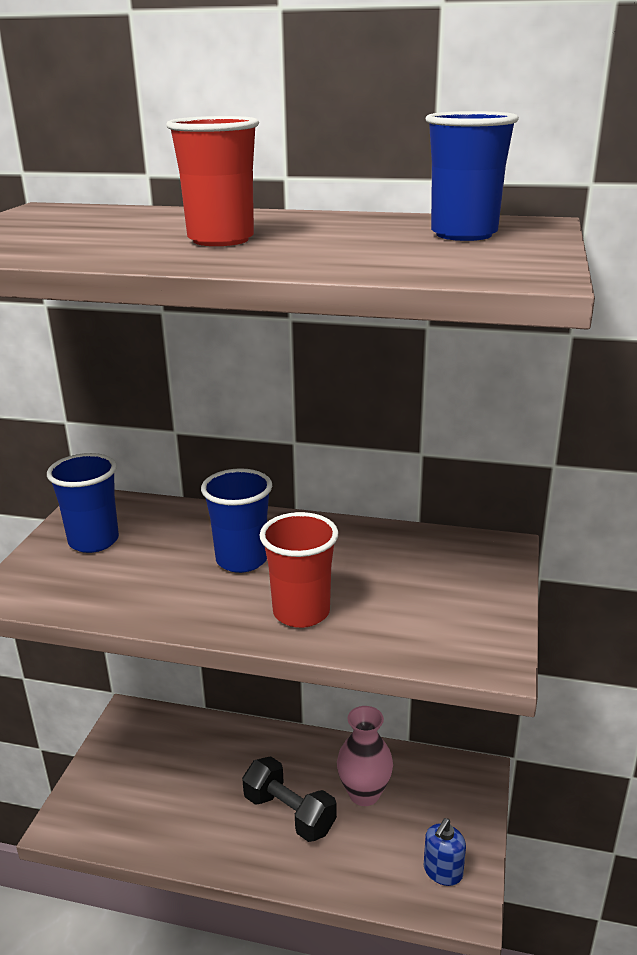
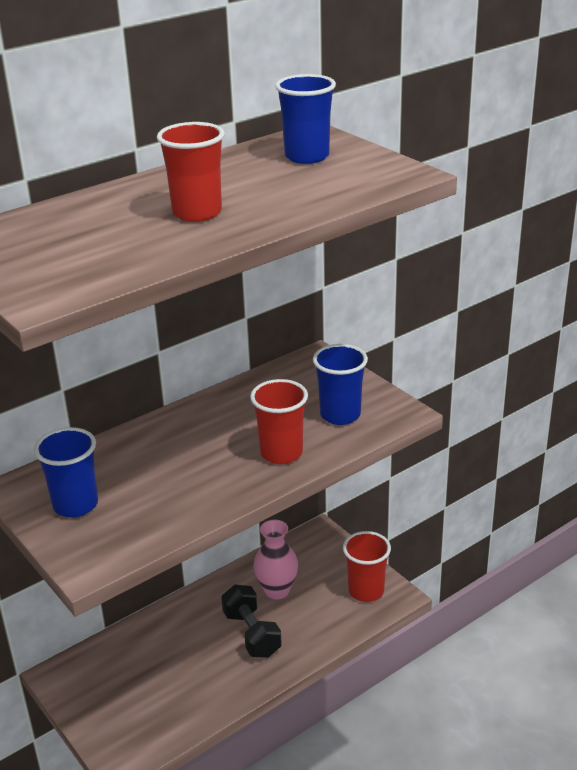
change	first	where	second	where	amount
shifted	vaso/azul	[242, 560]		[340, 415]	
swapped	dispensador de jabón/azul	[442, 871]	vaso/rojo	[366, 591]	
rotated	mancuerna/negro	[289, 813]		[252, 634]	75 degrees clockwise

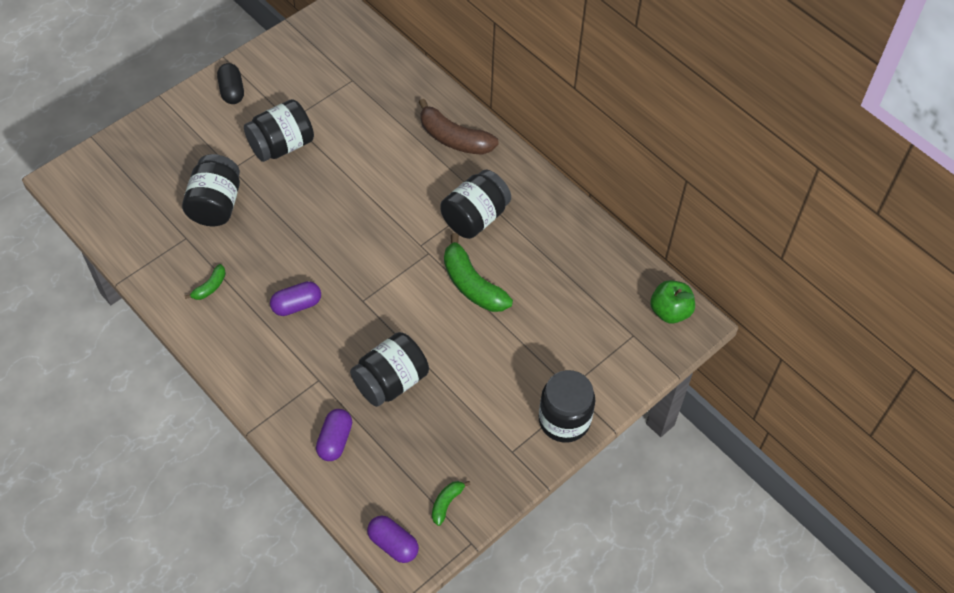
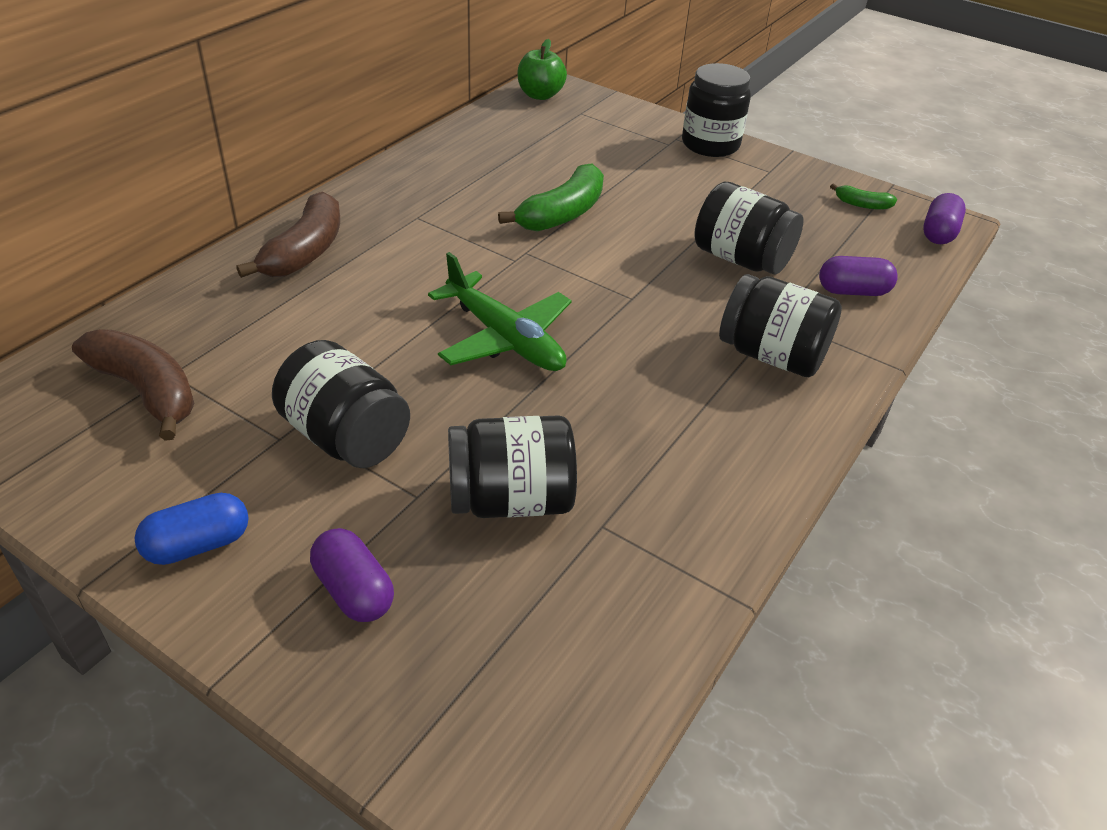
change	first	where	second	where	amount
gone	plátano/verde	[210, 287]			
new			plátano/marrón	[146, 391]	
new			avión/verde	[504, 338]	
shifted	cápsula/morado	[297, 305]		[354, 590]	
shifted	tarro/negro	[475, 217]		[771, 355]	
repainted	cápsula/negro	[232, 91]	cápsula/azul	[198, 545]	

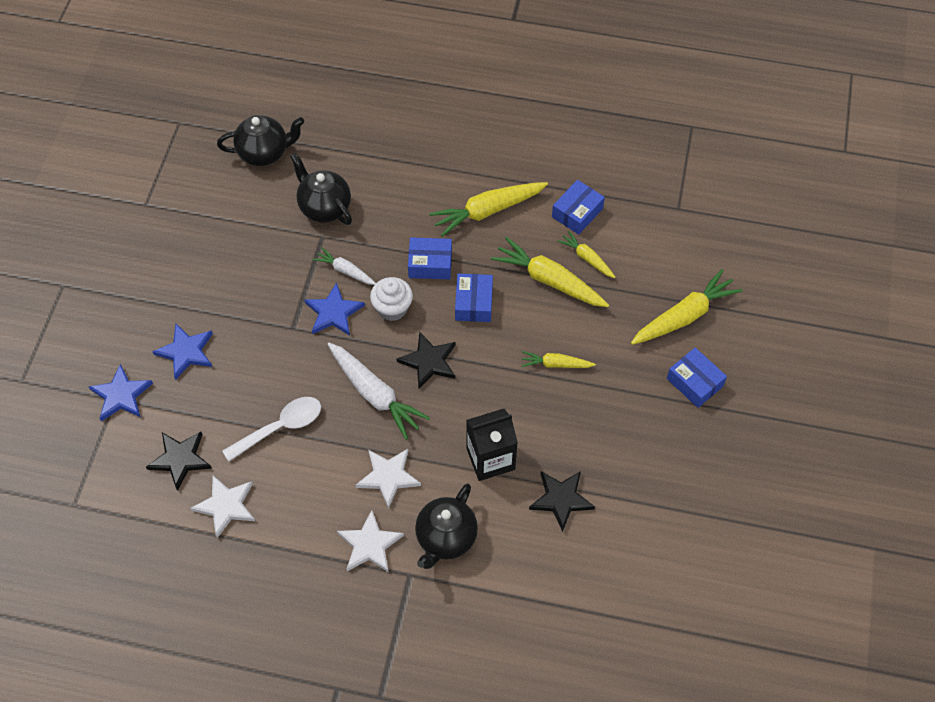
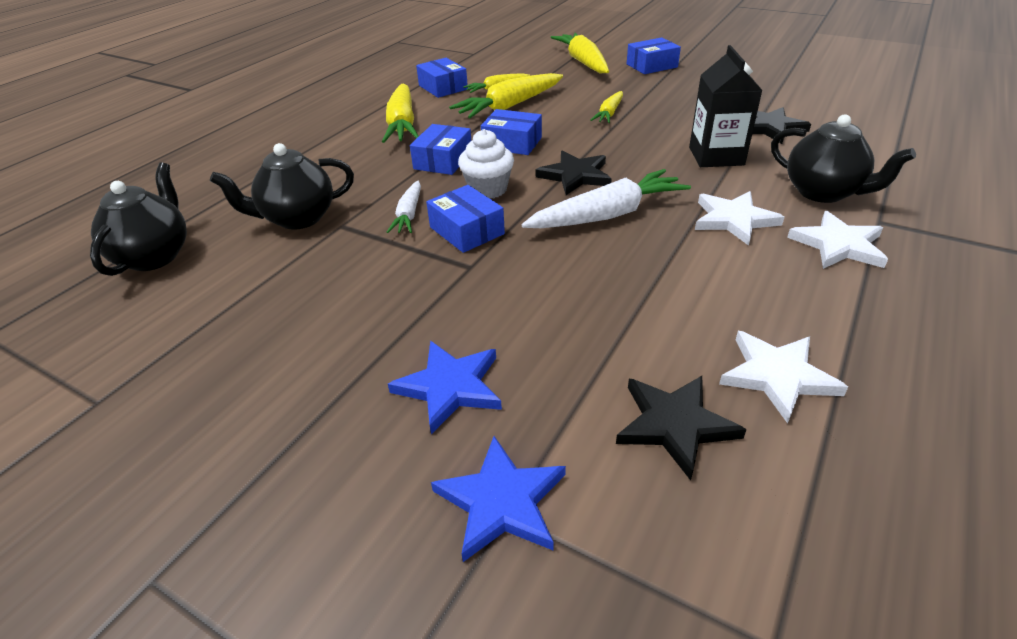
change	first	where	second	where	amount
gone	cuchara/blanco	[280, 427]			
swapped	estrella/azul	[333, 312]	caja/azul	[466, 230]	
rotated	zanahoria/blanco	[345, 271]		[409, 214]	45 degrees counterclockwise

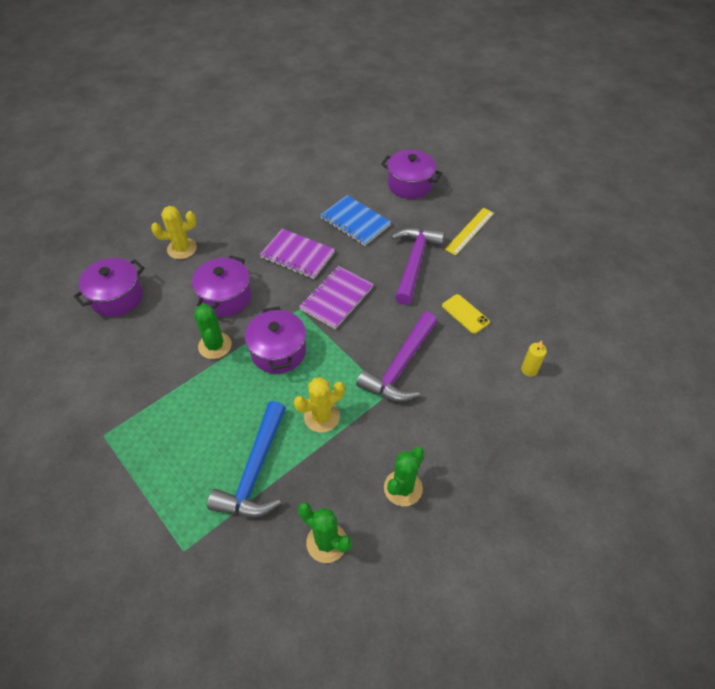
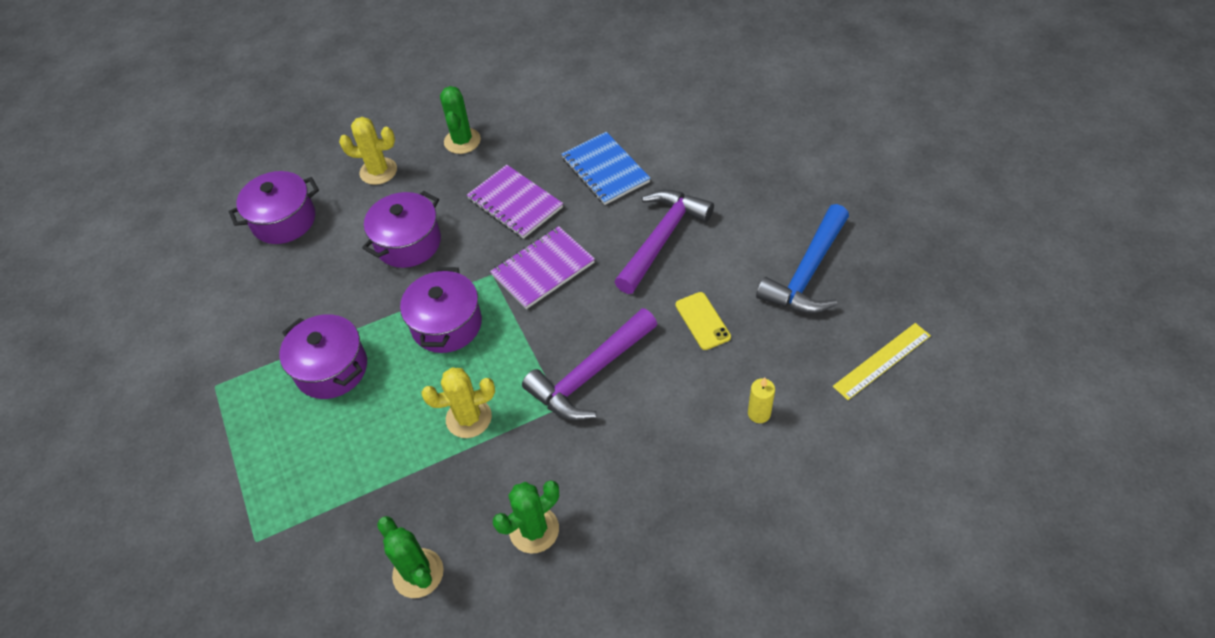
change	first	where	second	where	amount
shifted	cactus/verde	[215, 345]		[462, 141]	
shifted	martillo/azul	[255, 471]		[807, 273]	
shifted	olla/morado	[410, 184]		[331, 369]	
shifted	regla/amarillo	[470, 231]		[882, 361]	

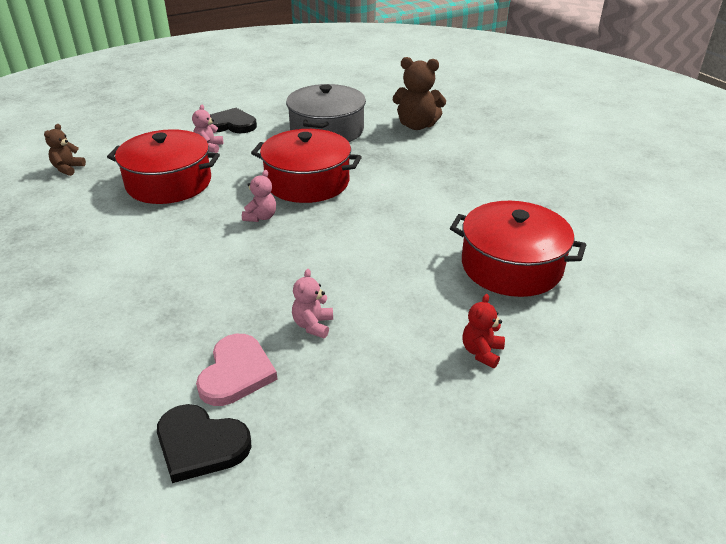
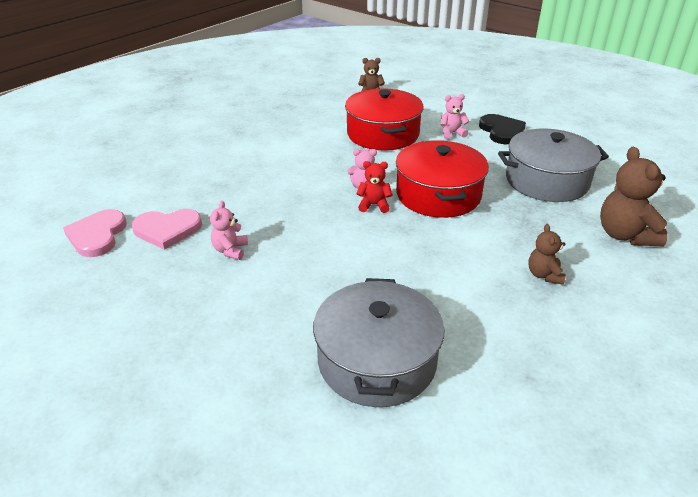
change	first	where	second	where	amount
new			osito/marrón	[544, 275]	
shifted	osito/rojo	[482, 352]		[374, 205]	
repainted	corazón/negro	[200, 444]	corazón/rosa	[97, 235]	
repainted	olla/rojo	[511, 266]	olla/gris	[377, 361]	
rotated	osito/rosa	[313, 325]		[230, 250]	75 degrees counterclockwise

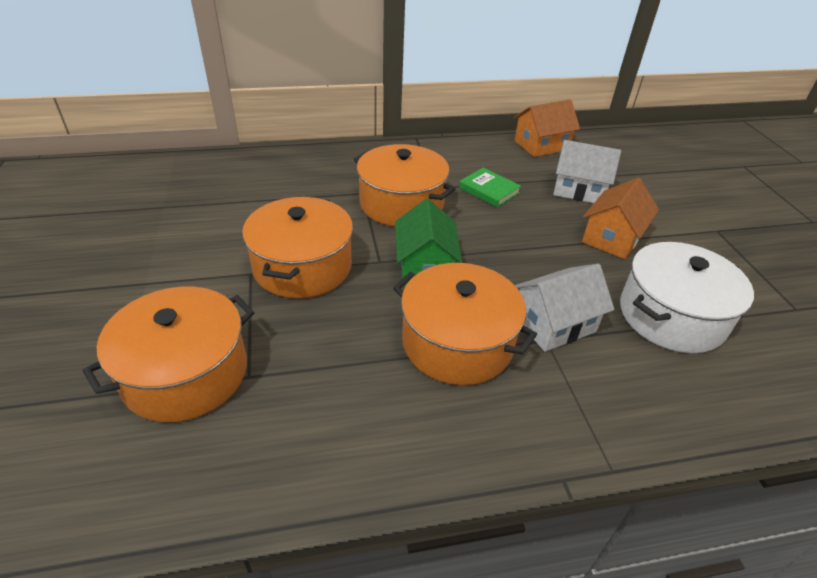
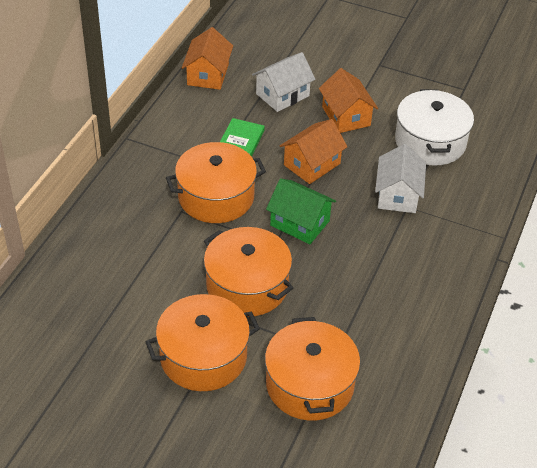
change	first	where	second	where	amount
new			casa/naranja	[312, 164]	
shifted	olla/naranja	[457, 342]		[203, 356]	
rotated	libro/verde	[489, 190]		[241, 140]	60 degrees counterclockwise

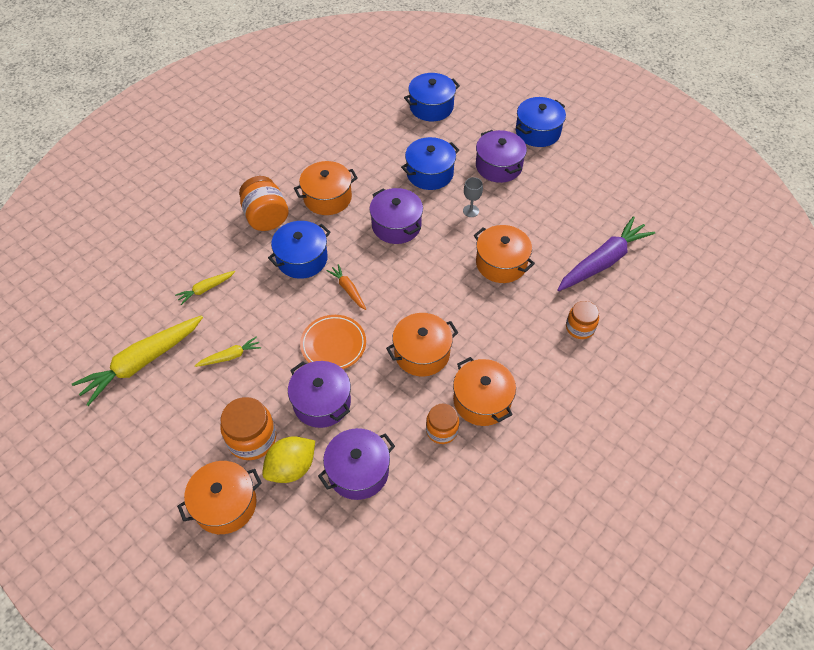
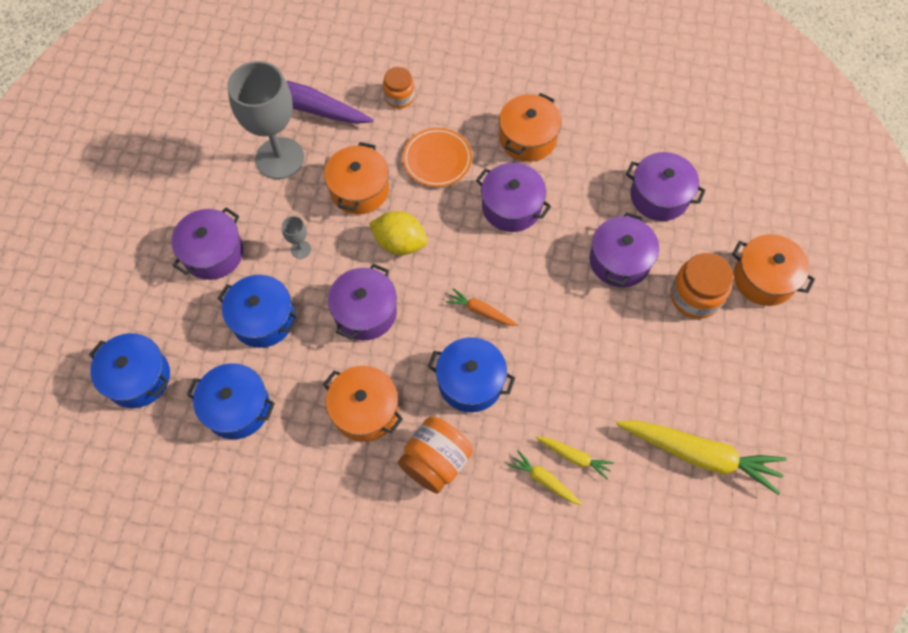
change	first	where	second	where	amount
gone	tarro/naranja	[441, 430]			
new			copa/gris	[280, 158]	
shifted	zanahoria/amarillo	[230, 356]		[544, 480]	
shifted	limón/amarillo	[291, 468]		[400, 243]	
shifted	plato/naranja	[333, 344]		[437, 159]	
shifted	olla/azul	[537, 132]		[237, 408]	
repainted	olla/naranja	[422, 353]	olla/morado	[511, 207]	
rotated	zanahoria/naranja	[348, 289]		[481, 311]	90 degrees clockwise

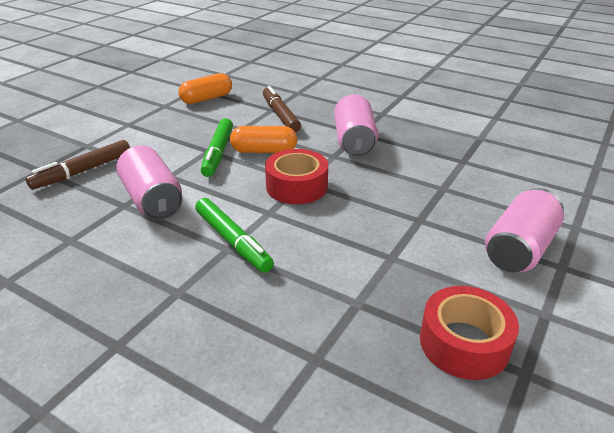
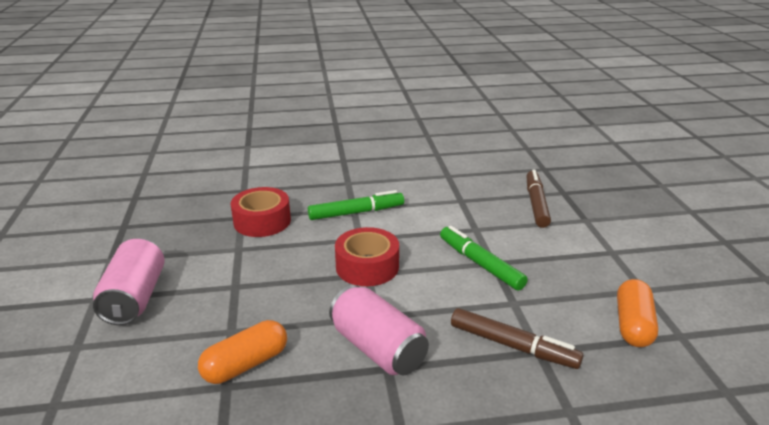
change	first	where	second	where	amount
gone	lata/rosa	[152, 200]			
shifted	cápsula/naranja	[264, 151]		[246, 364]	
shifted	cinta adhesiva/rojo	[464, 343]		[262, 221]	
rotated	rotulador/verde	[233, 241]		[356, 213]	150 degrees clockwise

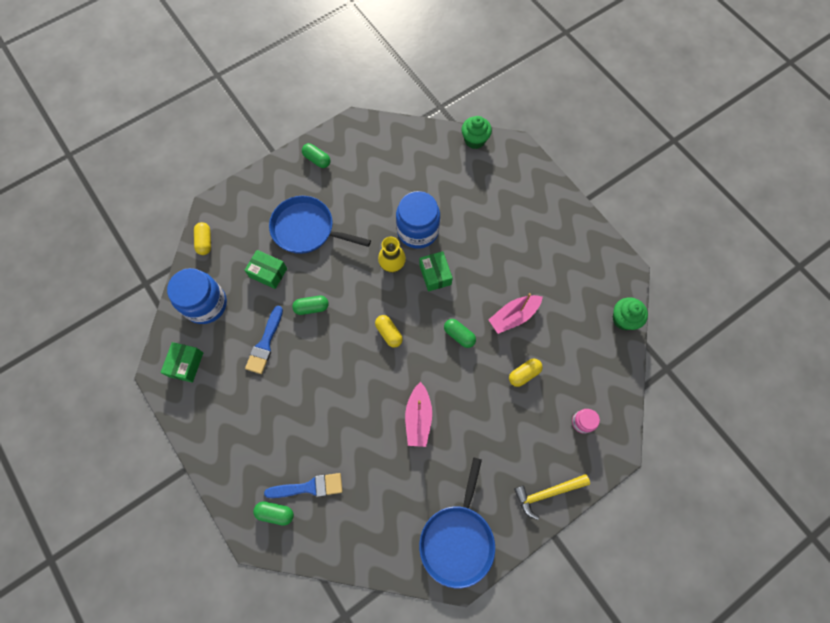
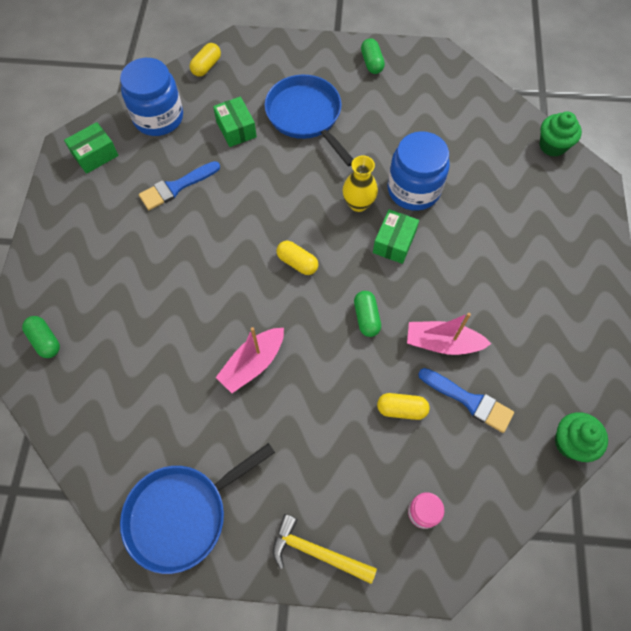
change	first	where	second	where	amount
gone	cápsula/verde	[311, 307]			
shifted	pincel/azul	[309, 487]		[469, 401]	
rotated	cápsula/amarillo	[389, 333]		[297, 262]	60 degrees counterclockwise

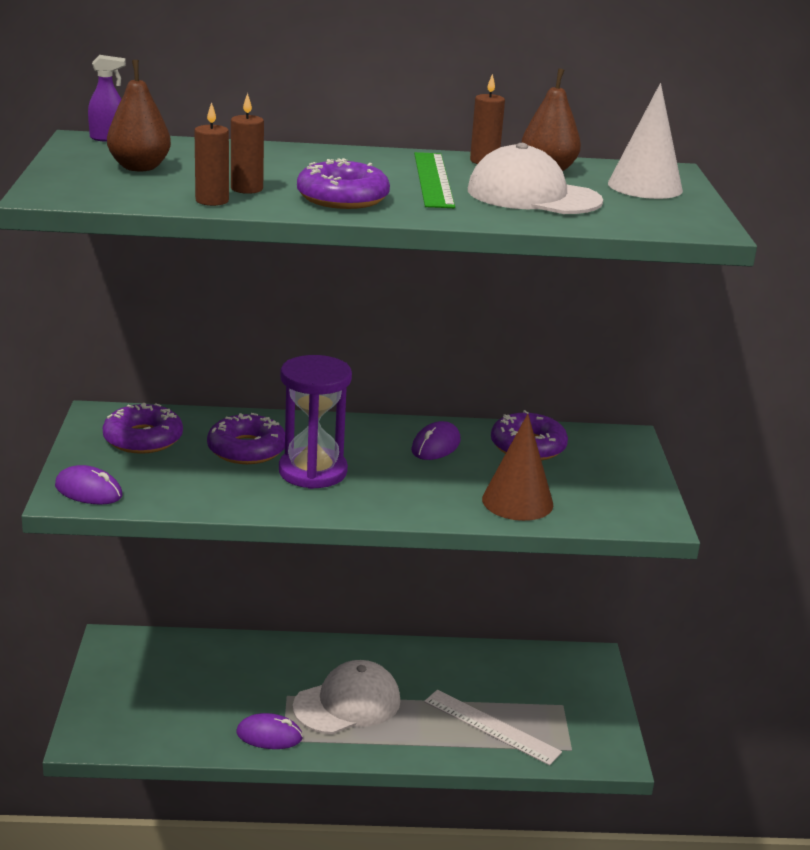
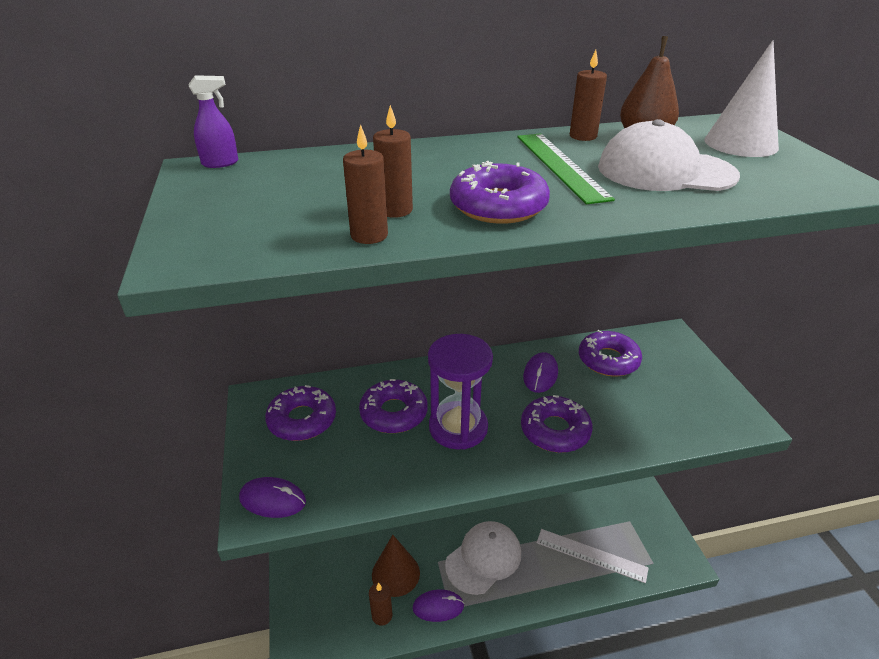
change	first	where	second	where	amount
gone	pera/marrón	[139, 167]			
new			vela/marrón	[382, 615]	
new			rosquilla/morado	[555, 430]	
shifted	cono/marrón	[517, 501]		[395, 573]	

